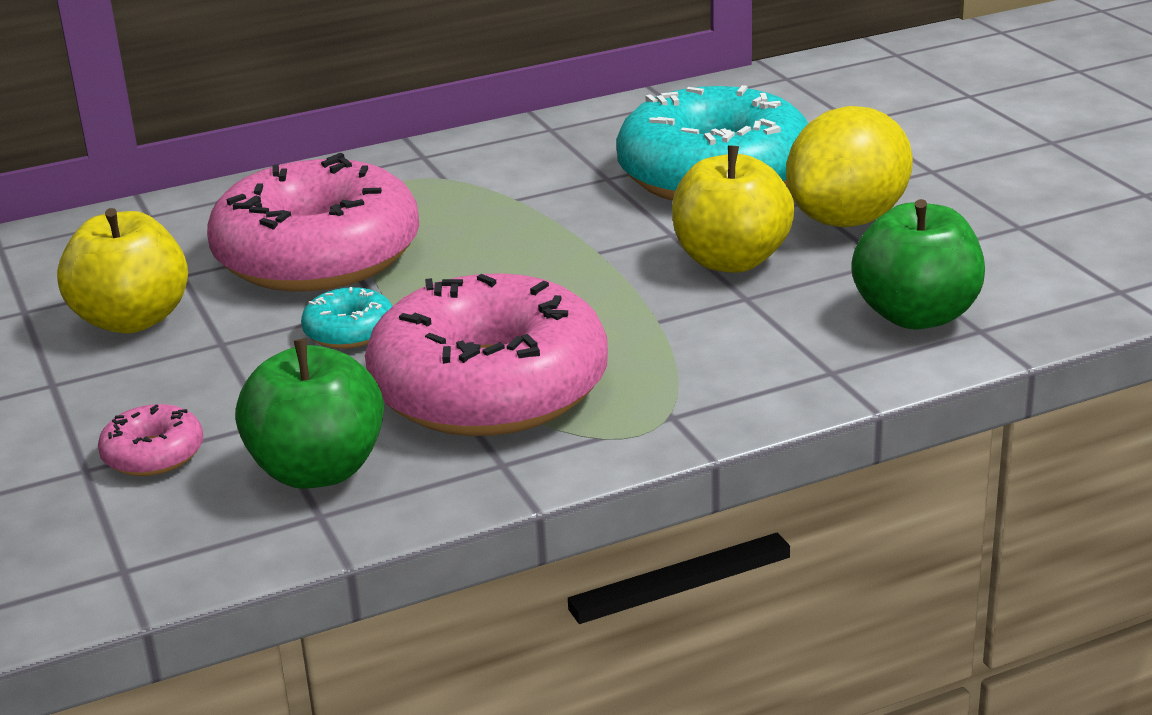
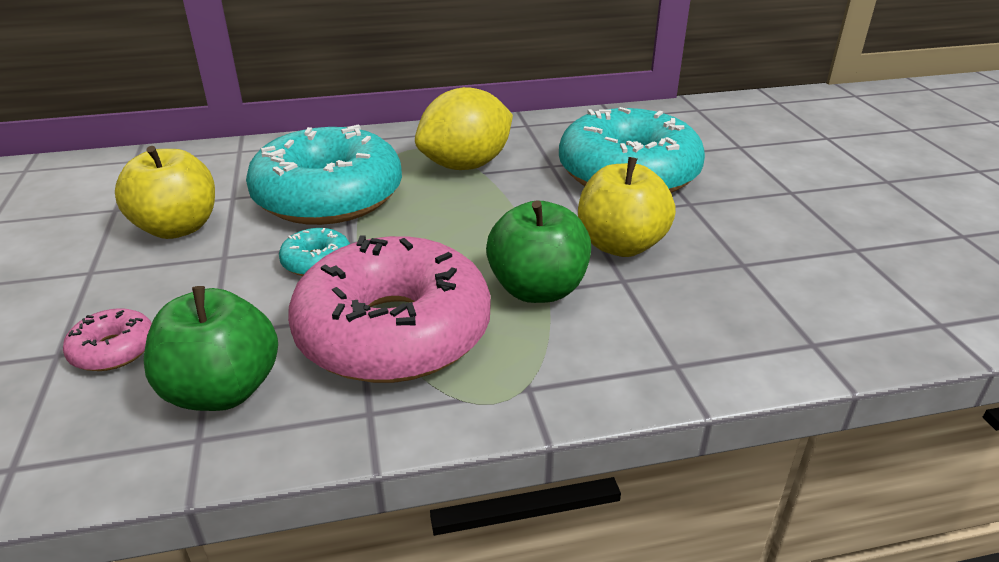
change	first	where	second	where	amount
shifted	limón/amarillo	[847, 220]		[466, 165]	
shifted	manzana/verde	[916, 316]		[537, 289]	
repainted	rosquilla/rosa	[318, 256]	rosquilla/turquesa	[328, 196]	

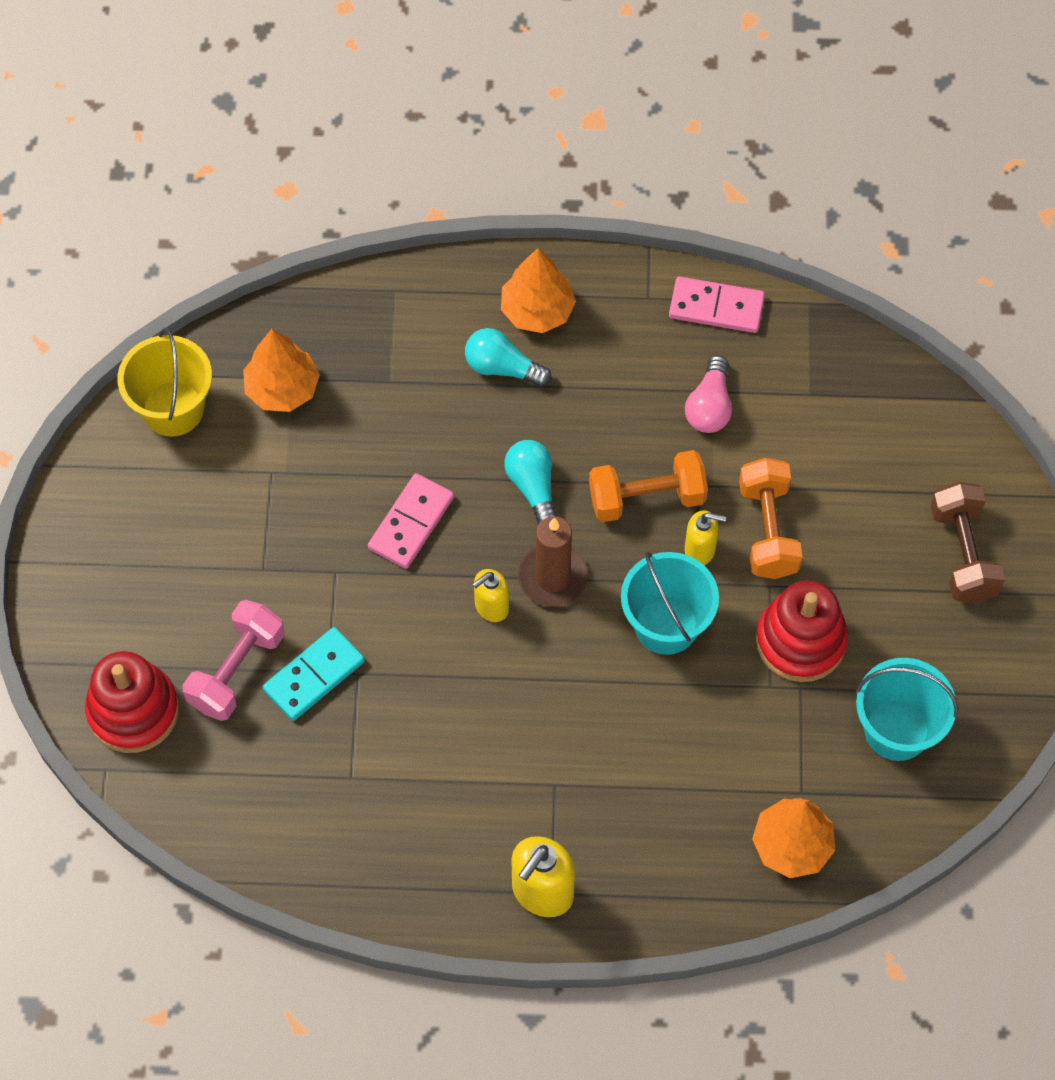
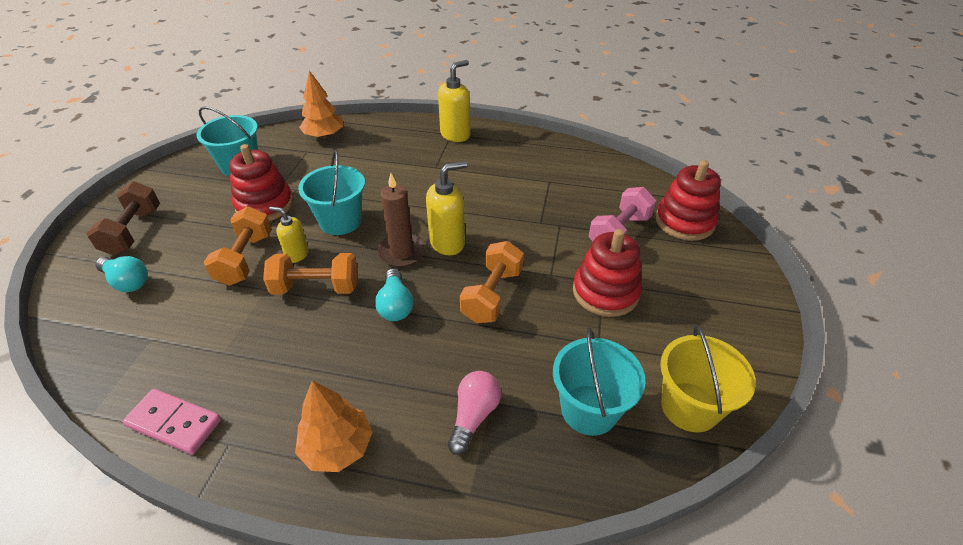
change	first	where	second	where	amount
gone	ficha de dominó/turquesa	[314, 675]			
new			juguete apilable/rojo	[605, 292]	
shifted	bombilla/turquesa	[502, 367]		[127, 282]	
shifted	bombilla/rosa	[709, 406]		[474, 416]	
swapped	árbol/naranja	[282, 388]	balde/turquesa	[589, 409]	
swapped	ficha de dominó/rosa	[411, 523]	mancuerna/naranja	[492, 295]	
scaled	dispensador de jabón/amarillo	[491, 607]		[447, 243]	x1.61

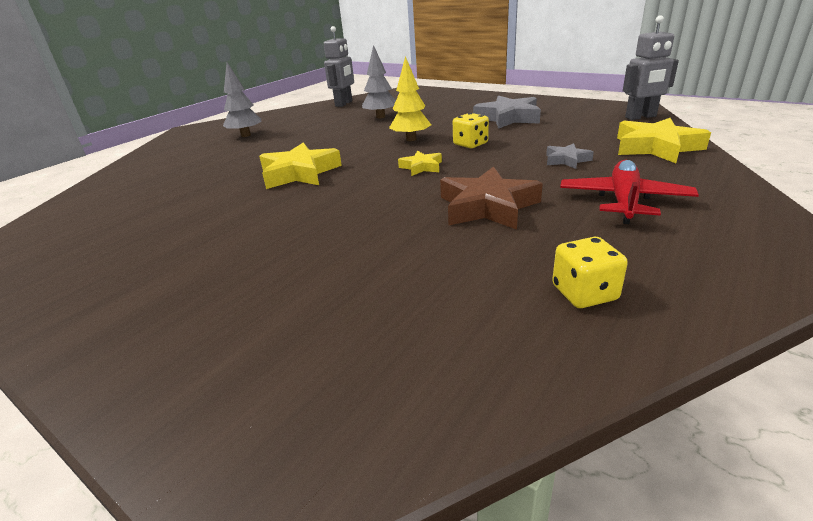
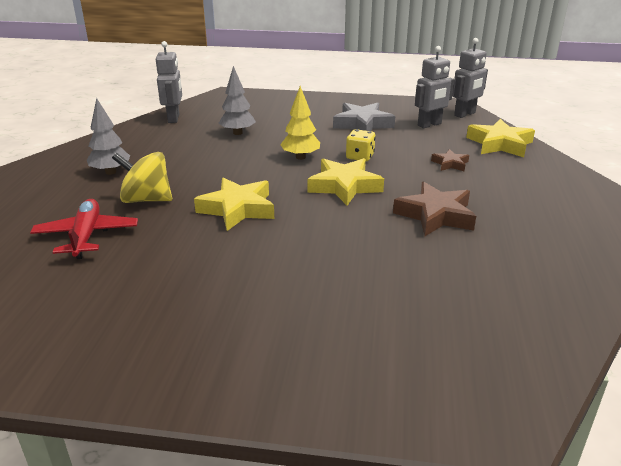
change	first	where	second	where	amount
gone	dado/amarillo	[584, 293]			
new			peonza/amarillo	[146, 199]	
new			robot/gris	[429, 125]	
shifted	avión/rojo	[623, 201]		[86, 236]	
repainted	estrella/gris	[566, 160]	estrella/marrón	[450, 164]	
scaled	estrella/amarillo	[421, 167]		[344, 186]	x1.87

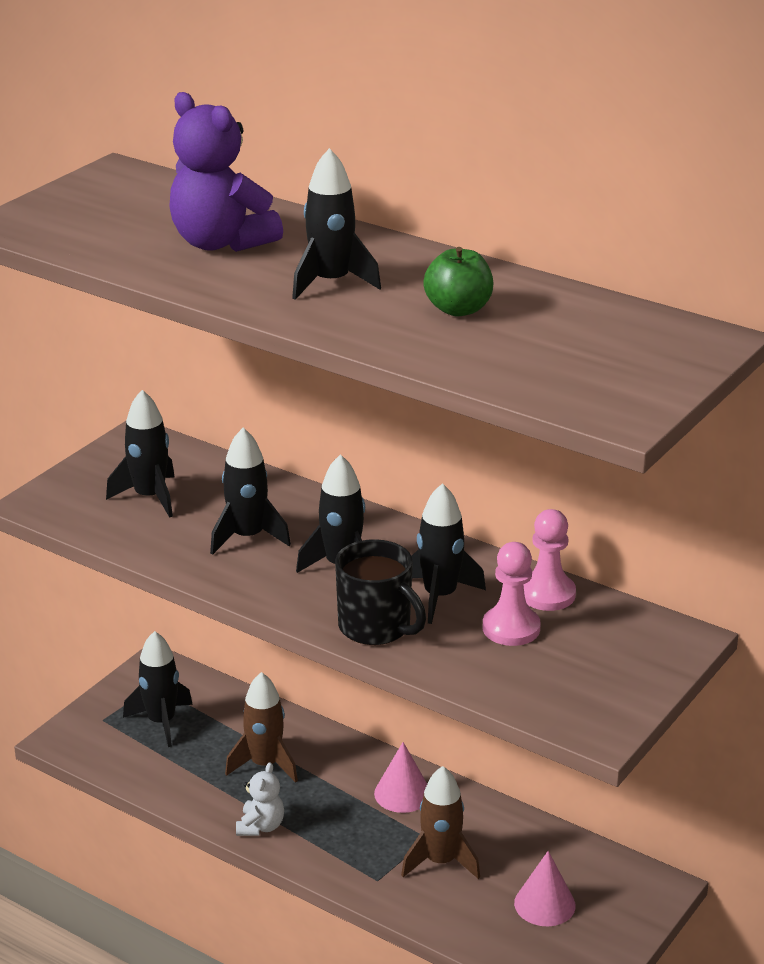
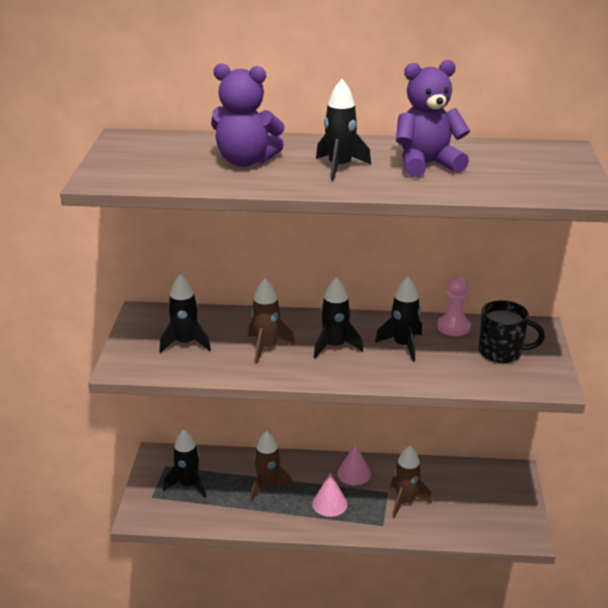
change	first	where	second	where	amount
gone	osito/blanco	[260, 826]			
gone	peón/rosa	[511, 628]			
shifted	taza/negro	[376, 627]		[501, 352]	
shifted	cono/rosa	[544, 904]		[329, 504]	
swapped	manzana/verde	[458, 309]	osito/morado	[427, 164]	
repainted	cohete/negro	[247, 537]	cohete/marrón	[266, 347]	

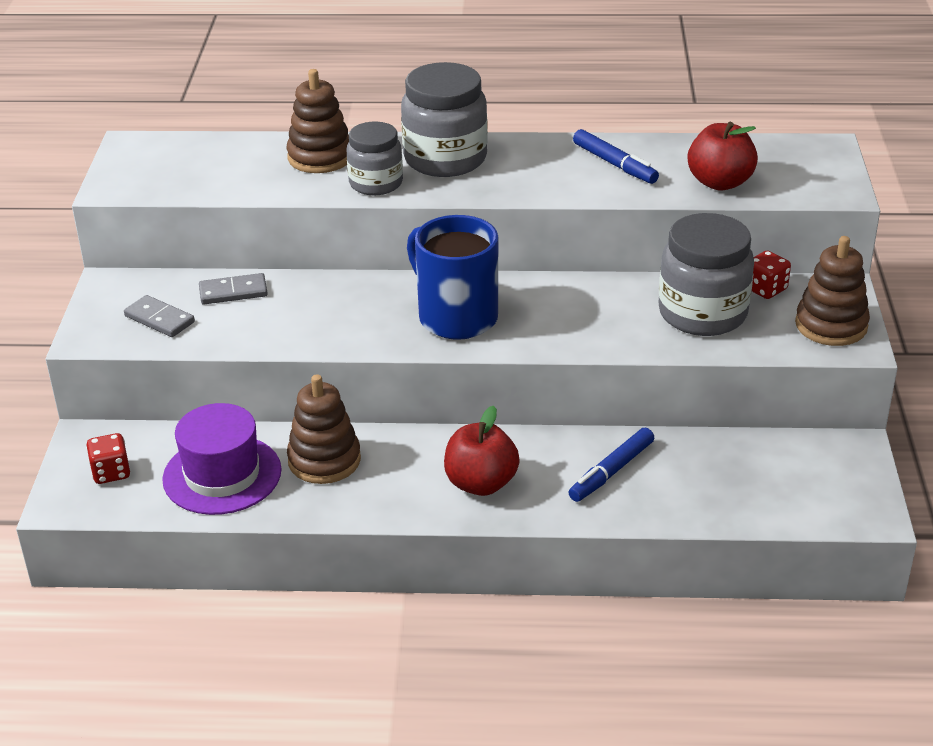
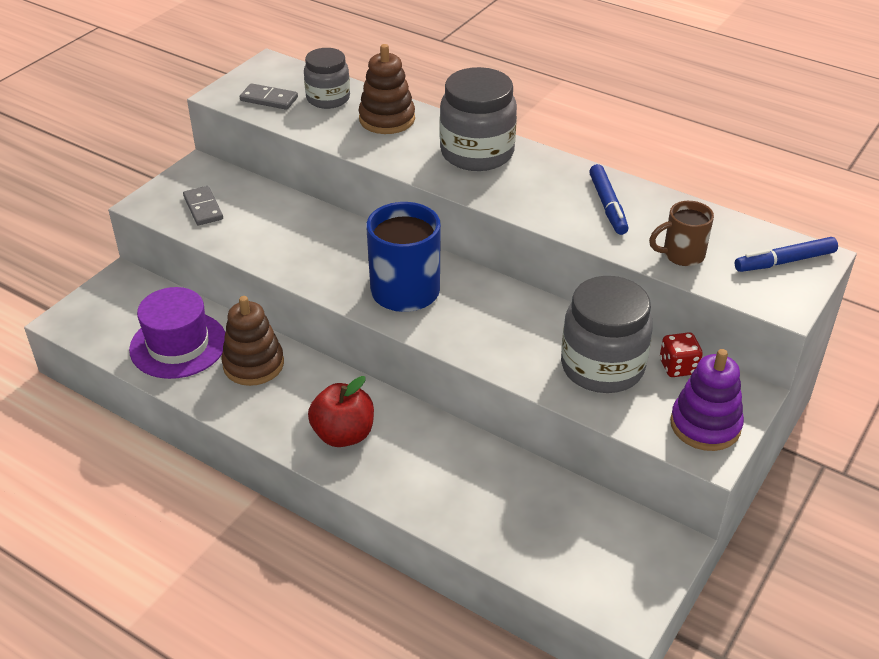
change	first	where	second	where	amount
gone	dado/rojo	[111, 472]			
shifted	ficha de dominó/gris	[233, 292]		[269, 99]	
shifted	tarro/gris	[376, 183]		[328, 98]	
shifted	rotulador/azul	[611, 472]		[784, 261]	
swapped	manzana/rojo	[720, 182]	taza/marrón	[681, 255]	
repainted	juguete apilable/marrón	[831, 325]	juguete apilable/morado	[705, 425]	

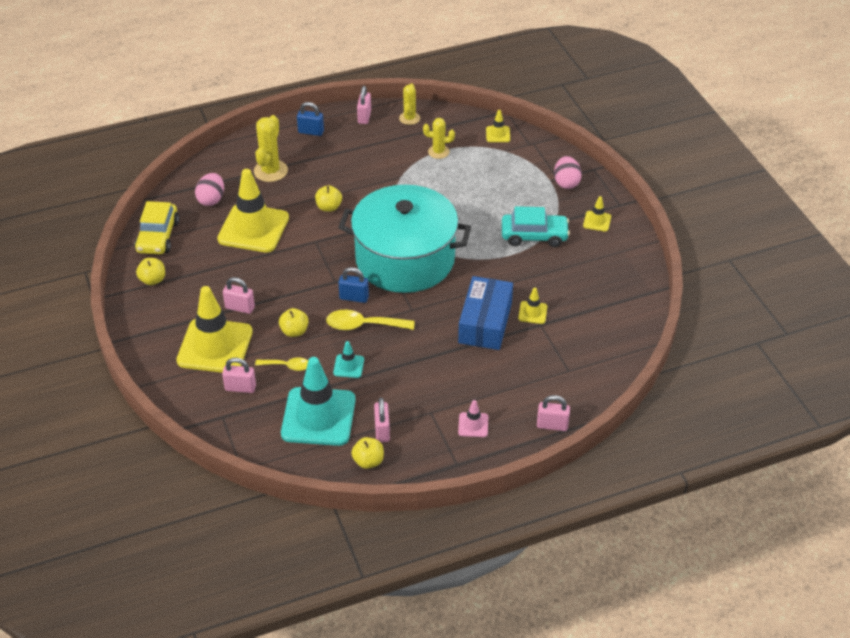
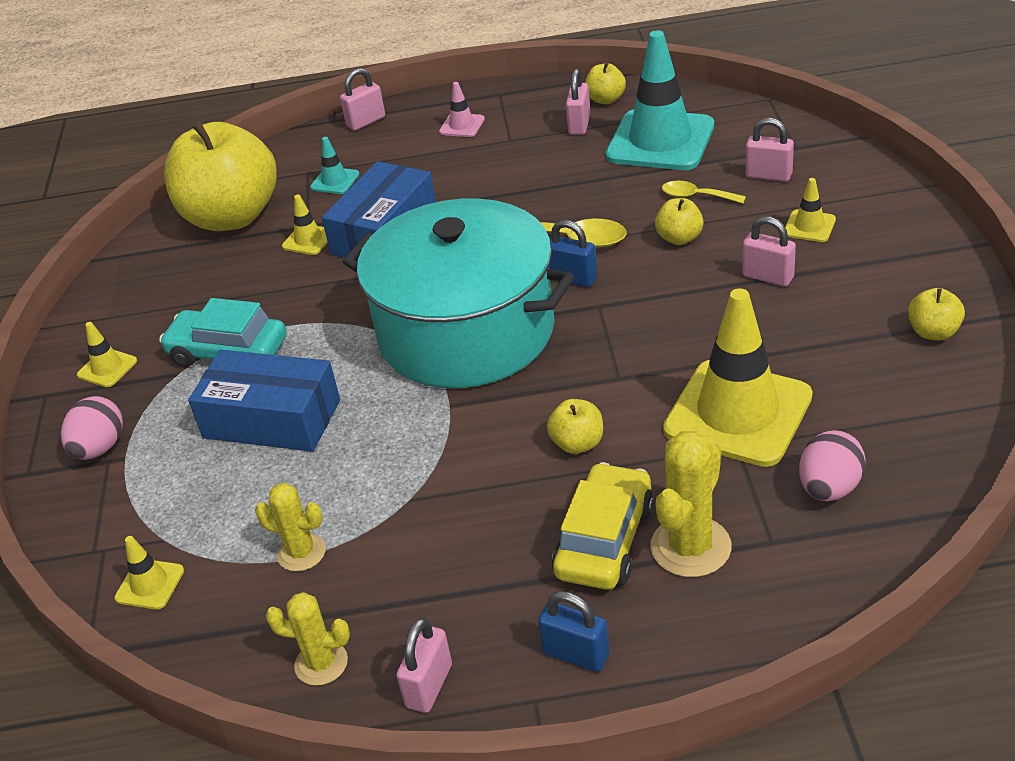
change	first	where	second	where	amount
new			manzana/amarillo	[232, 217]	
new			caja/azul	[272, 419]	
shifted	coche/amarillo	[158, 236]		[605, 540]	
shifted	cono de tráfico/turquesa	[348, 366]		[335, 181]	
rotated	cactus/amarillo	[409, 118]		[321, 663]	75 degrees clockwise
rotated	candado/rosa	[552, 425]		[366, 121]	60 degrees counterclockwise
scaled	cono de tráfico/amarillo	[215, 346]		[809, 226]	x0.43

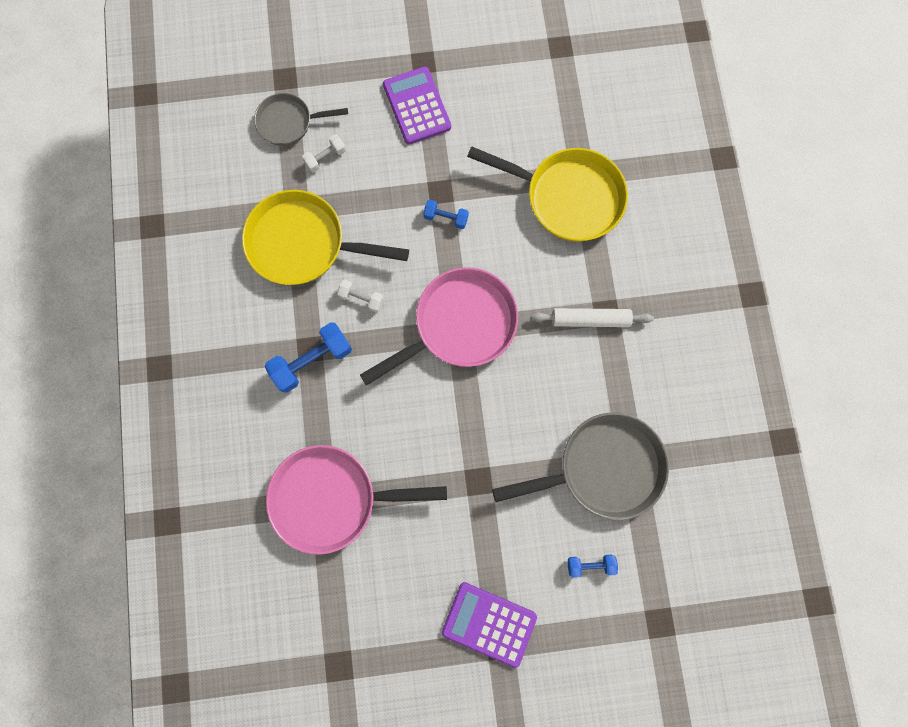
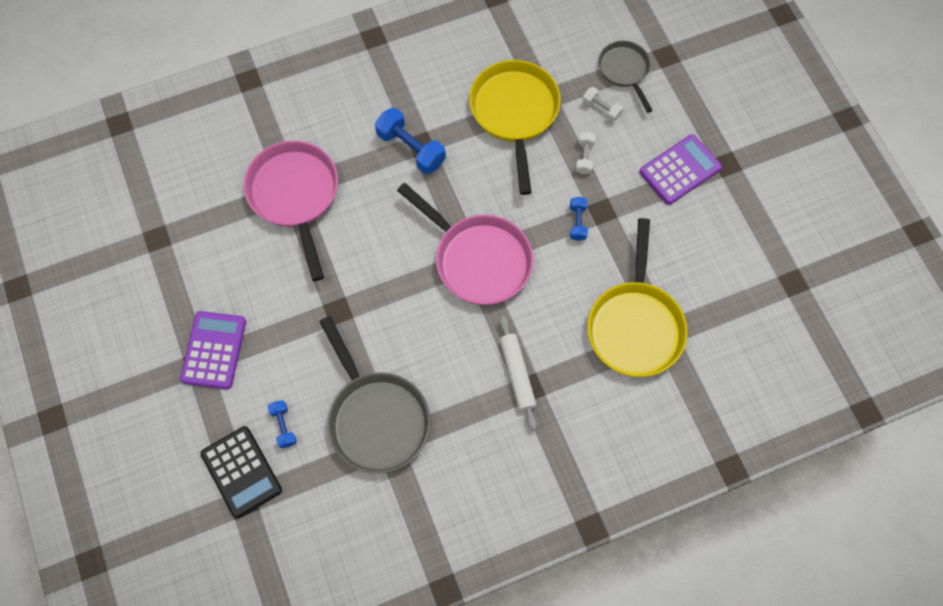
change	first	where	second	where	amount
new			calculadora/negro	[241, 472]	
shifted	mancuerna/blanco	[361, 298]		[584, 157]	

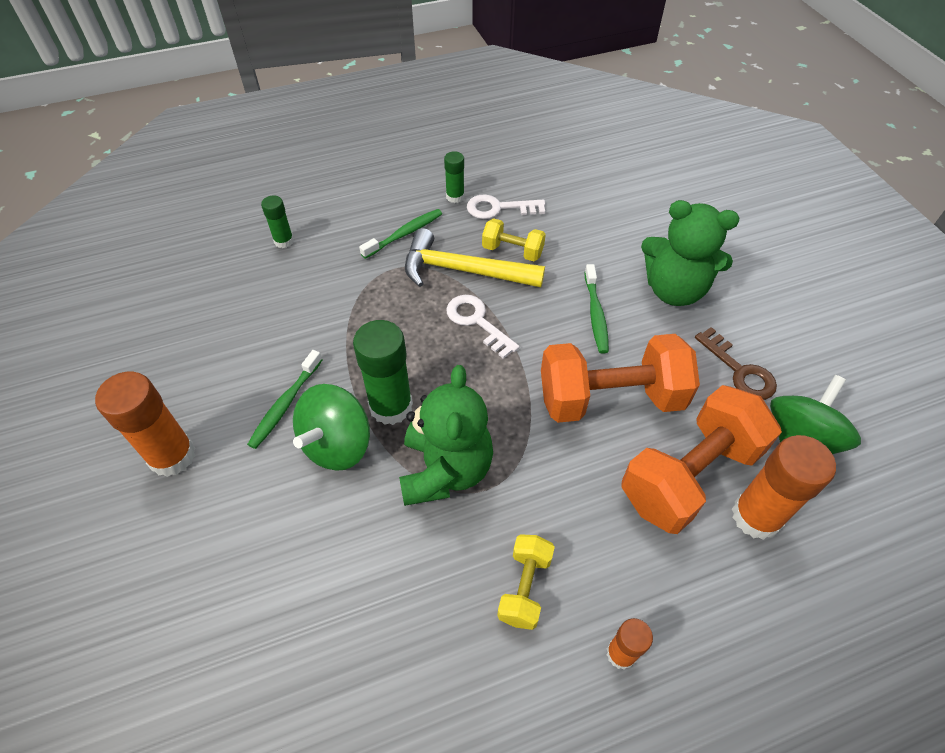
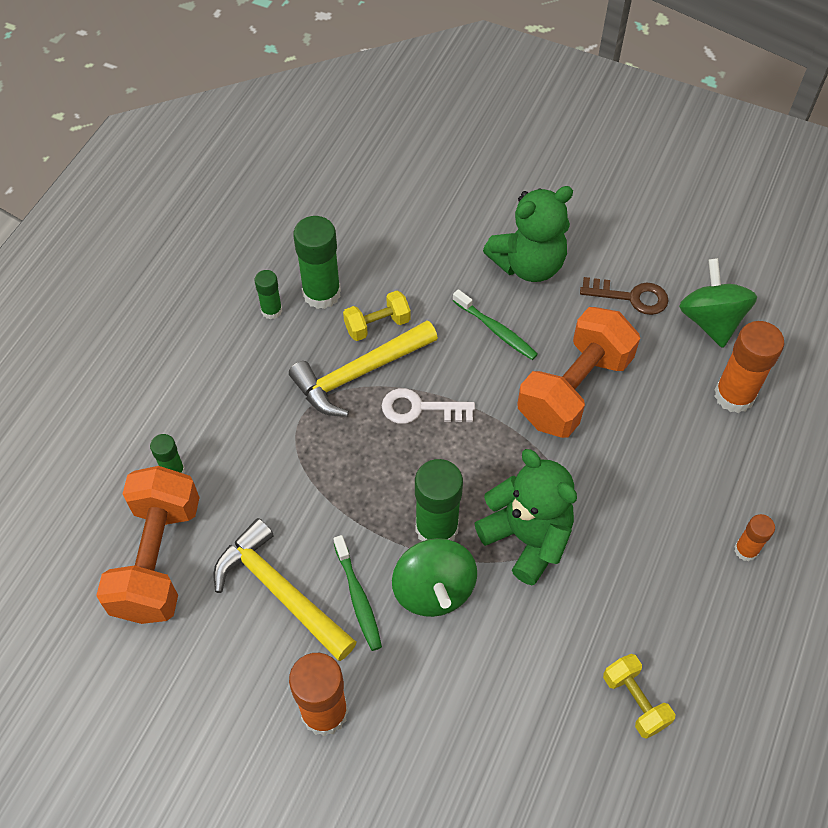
change	first	where	second	where	amount
gone	cepillo de dientes/verde	[404, 234]			
new			martillo/amarillo	[280, 591]	
shifted	mancuerna/amarillo	[524, 587]		[635, 701]	
shifted	mancuerna/naranja	[689, 475]		[158, 559]	
swapped	llave/blanco	[499, 208]	barra de pegamento/verde	[321, 293]	

